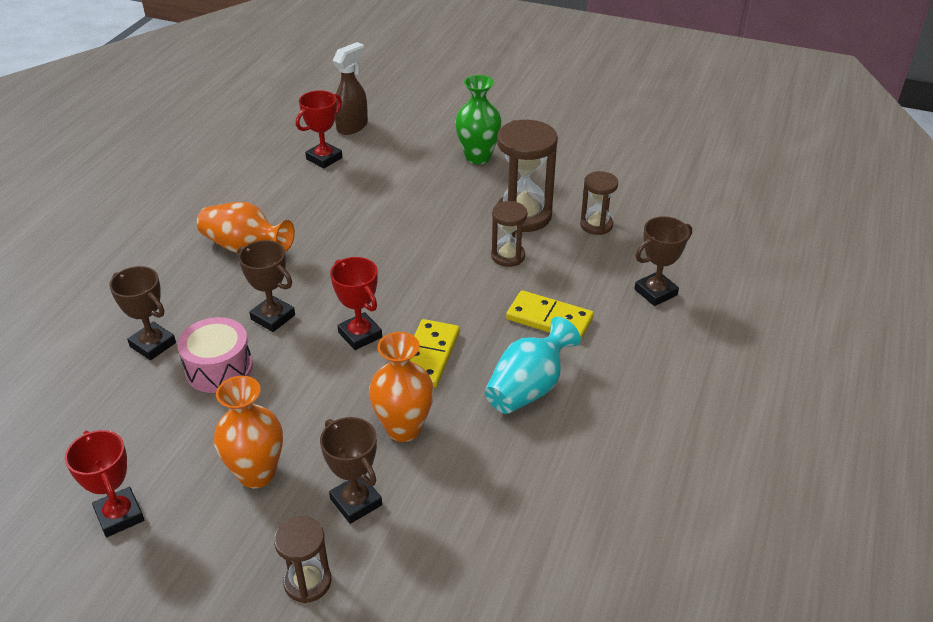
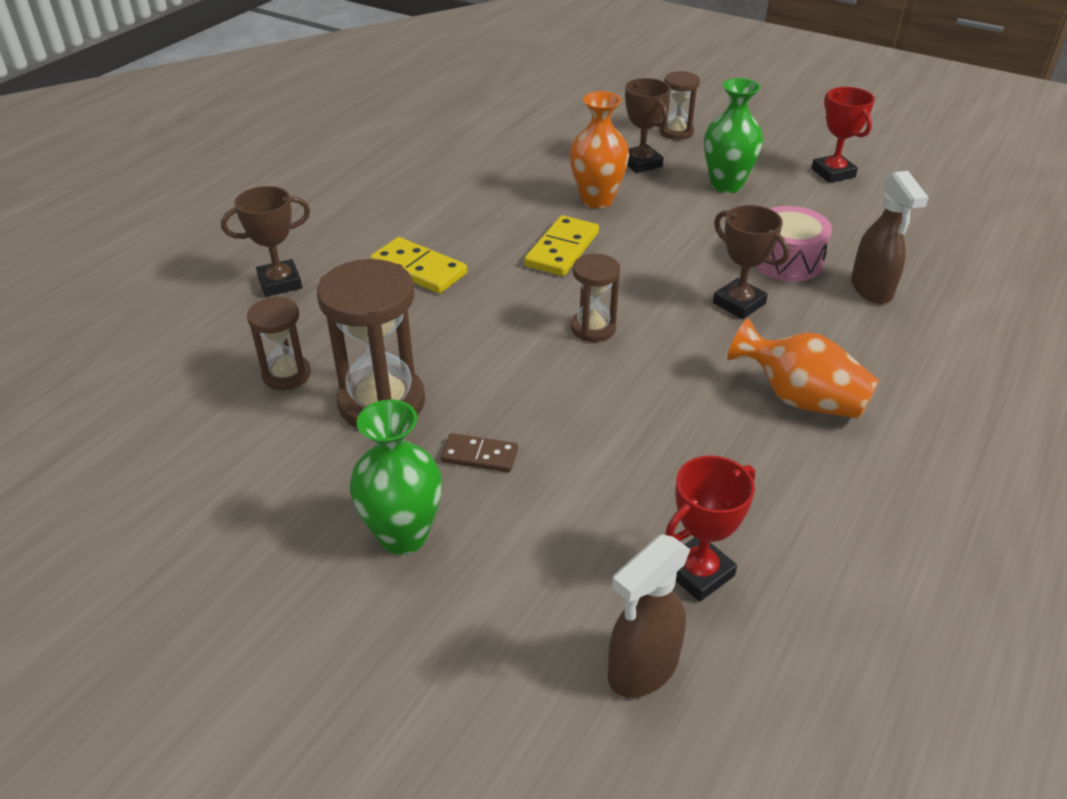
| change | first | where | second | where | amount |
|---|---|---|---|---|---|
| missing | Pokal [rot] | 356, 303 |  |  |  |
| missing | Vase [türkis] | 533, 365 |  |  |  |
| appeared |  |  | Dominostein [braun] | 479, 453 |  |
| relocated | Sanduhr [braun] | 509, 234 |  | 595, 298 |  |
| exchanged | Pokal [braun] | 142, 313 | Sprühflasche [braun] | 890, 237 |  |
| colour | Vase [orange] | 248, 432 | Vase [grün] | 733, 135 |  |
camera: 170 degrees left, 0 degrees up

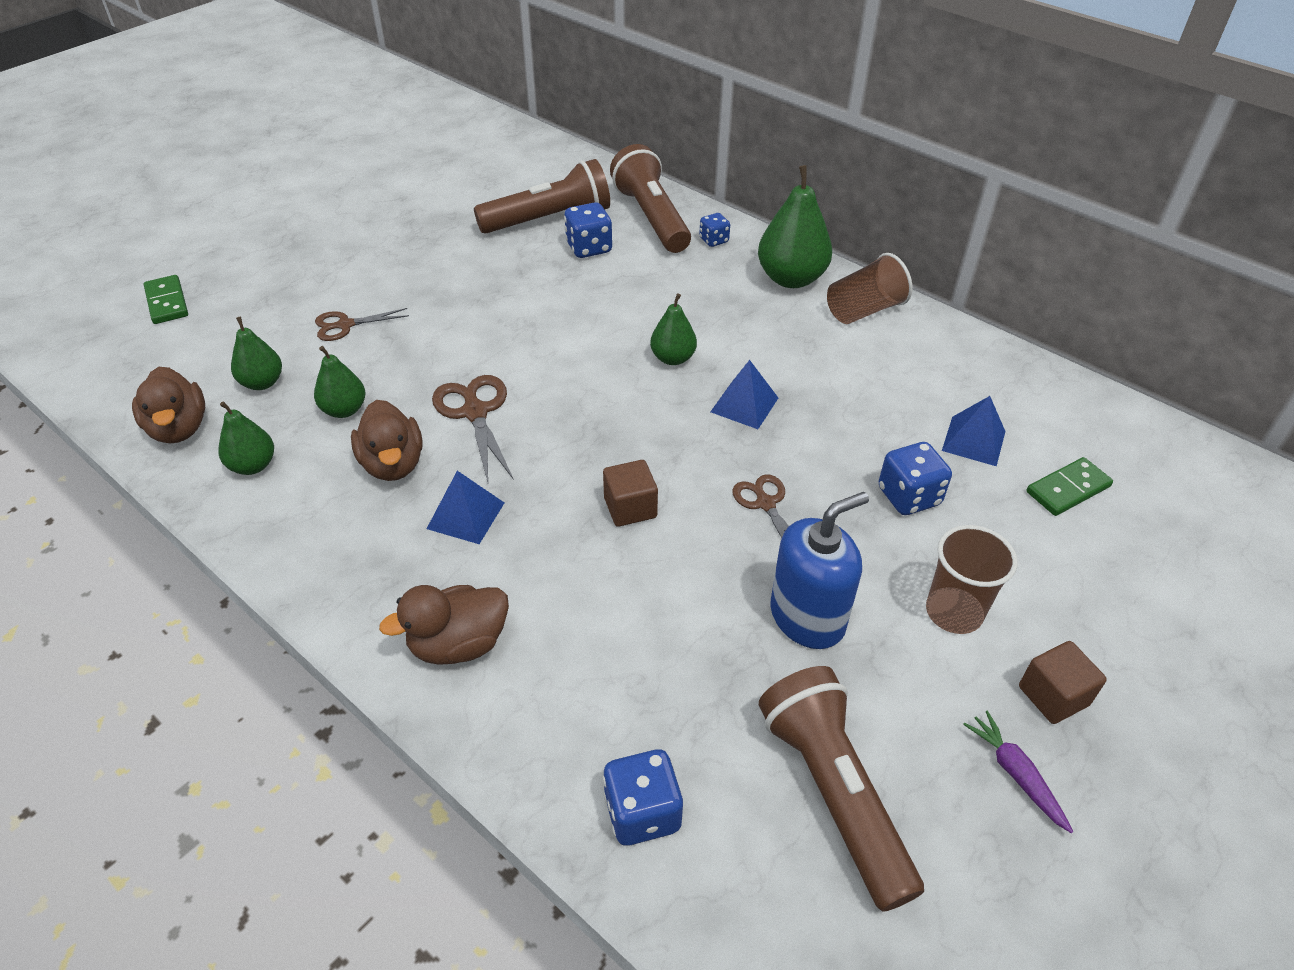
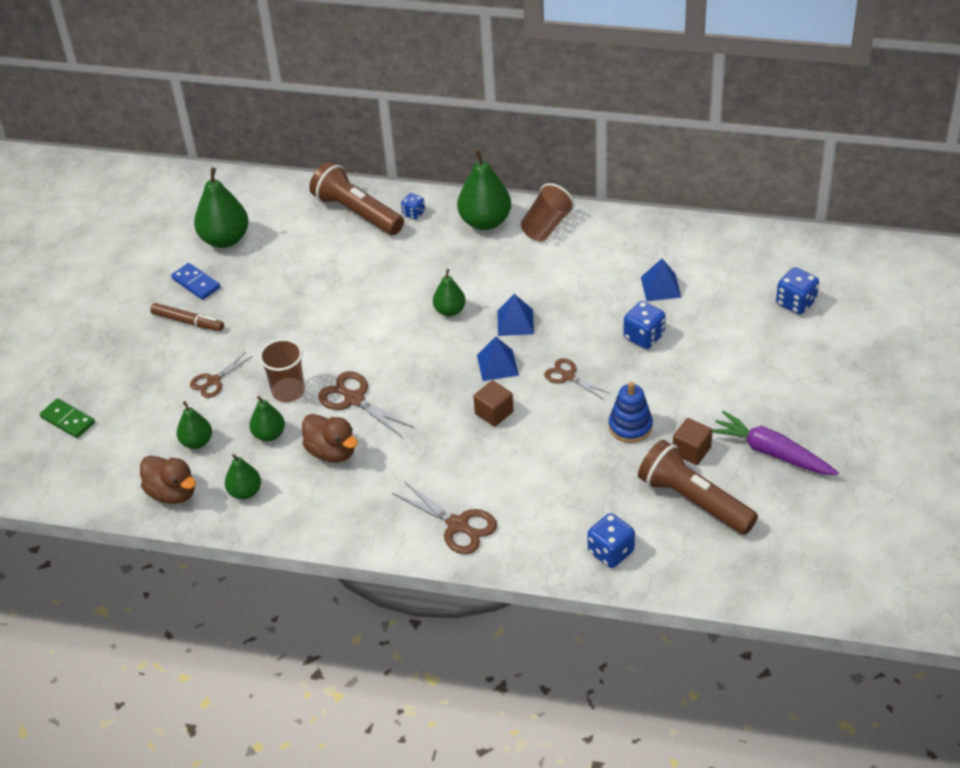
| change | first | where | second | where | amount |
|---|---|---|---|---|---|
| missing | Taschenlampe [braun] | 542, 196 |  |  |  |
| missing | Dominostein [grün] | 1070, 486 |  |  |  |
| appeared |  |  | Filzstift [braun] | 187, 317 |  |
| appeared |  |  | Dominostein [blau] | 195, 281 |  |
| appeared |  |  | Birne [grün] | 221, 208 |  |
| relocated | Pyramide [blau] | 465, 507 |  | 498, 359 |  |
| relocated | Spielwürfel [blau] | 588, 230 |  | 797, 291 |  |
| relocated | Becher [braun] | 972, 579 |  | 282, 370 |  |
| relocated | Kubus [braun] | 1063, 682 |  | 693, 441 |  |
| exchanged | Ente [braun] | 444, 625 | Schere [braun] | 444, 517 |  |
| exchanged | Seifenspender [blau] | 819, 570 | Stapelspielzeug [blau] | 631, 412 |  |
| size | Karotte [lila] | 1018, 771 |  | 775, 443 | x1.80 |
camera: 25 degrees left, 0 degrees up

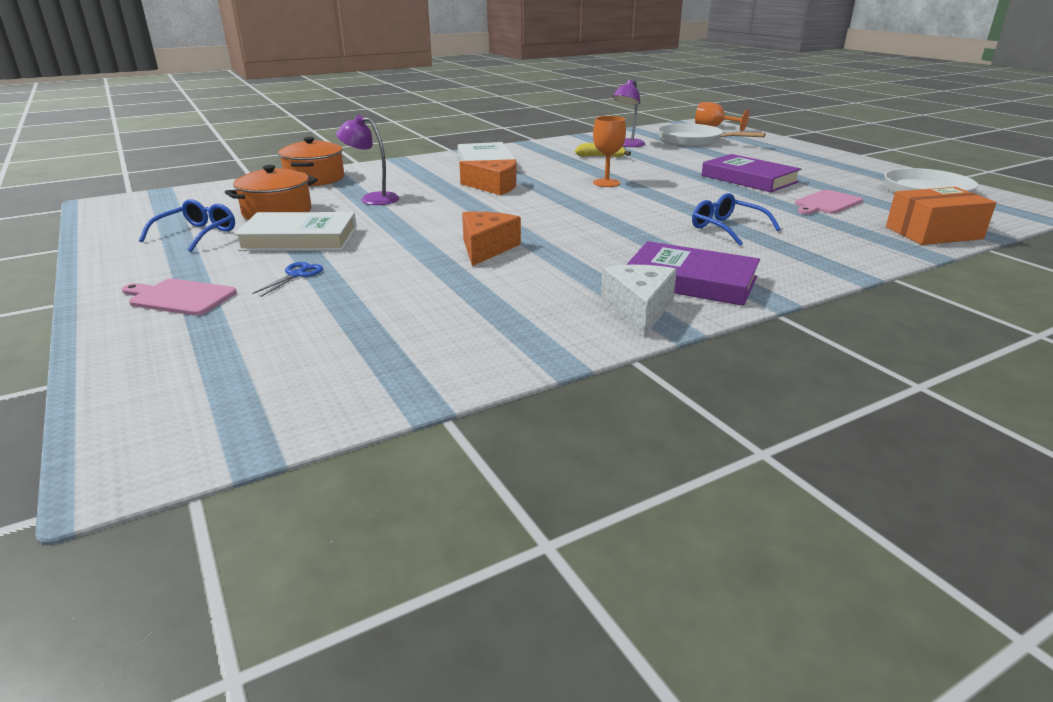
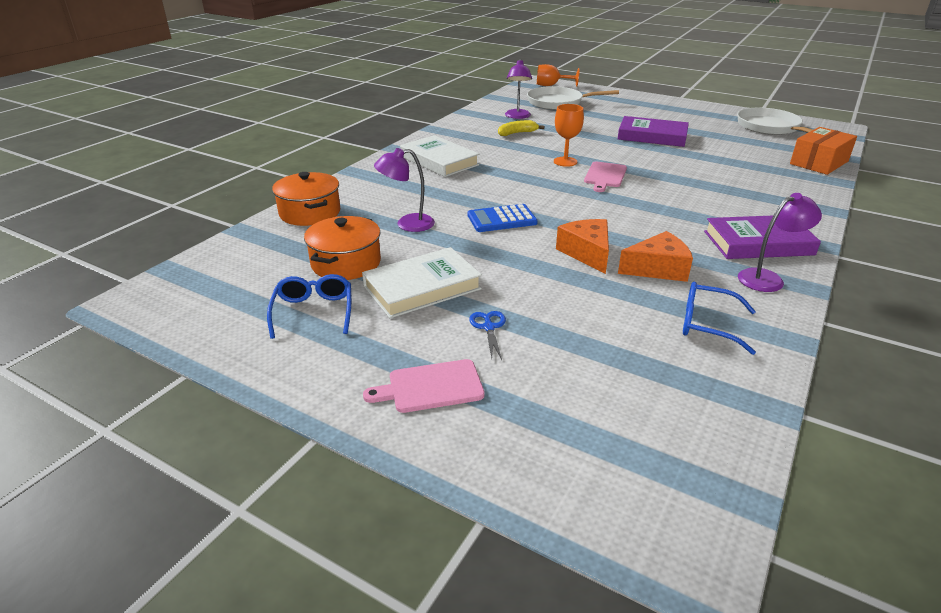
| change | first | where | second | where | amount |
|---|---|---|---|---|---|
| appeared |  |  | Taschenrechner [blau] | 503, 218 |  |
| relocated | Käse [orange] | 488, 177 |  | 655, 256 |  |
| relocated | Brille [blau] | 736, 219 |  | 719, 318 |  |
| relocated | Schneidebrett [rosa] | 829, 202 |  | 605, 176 |  |
| exchanged | Käse [weiß] | 639, 301 | Lampe [lila] | 780, 242 |  |
camera: 30 degrees left, 5 degrees up

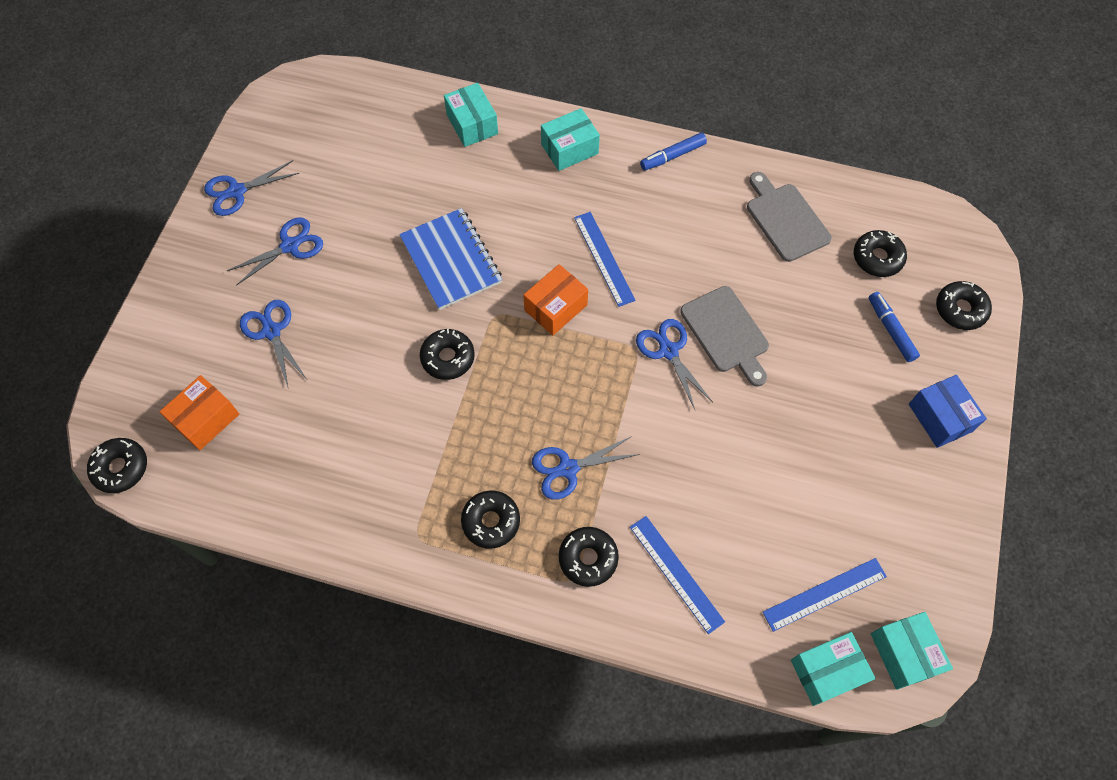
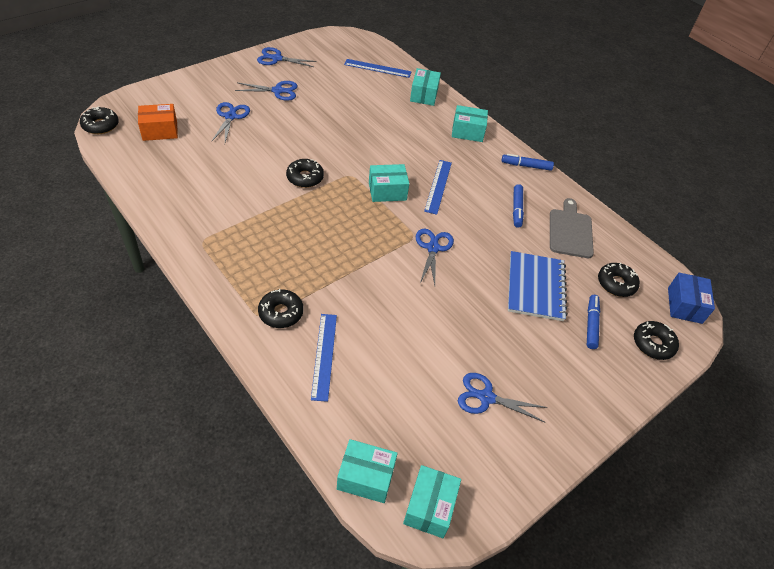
| change | first | where | second | where | amount |
|---|---|---|---|---|---|
| missing | Donut [schwarz] | 490, 520 |  |  |  |
| missing | Schneidebrett [grau] | 724, 336 |  |  |  |
| appeared |  |  | Filzstift [blau] | 518, 206 |  |
| relocated | Notizbuch [blau] | 450, 259 |  | 537, 286 |  |
| relocated | Schere [blau] | 586, 468 |  | 503, 398 |  |
| relocated | Lineal [blau] | 825, 595 |  | 377, 68 |  |
| relocated | Schachtel [blau] | 948, 411 |  | 691, 298 |  |
| colour | Schachtel [orange] | 555, 299 | Schachtel [türkis] | 389, 183 |  |
camera: 30 degrees right, 15 degrees down

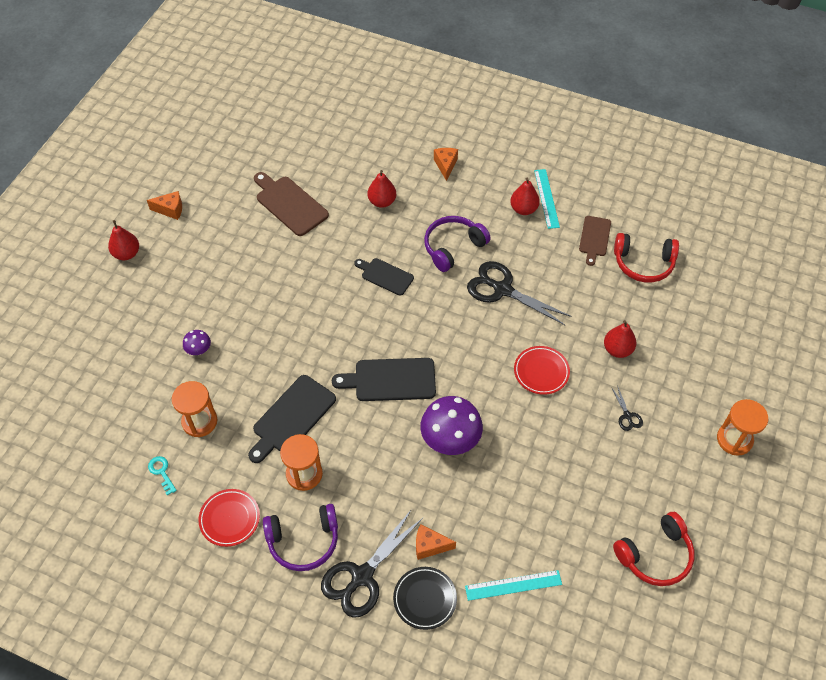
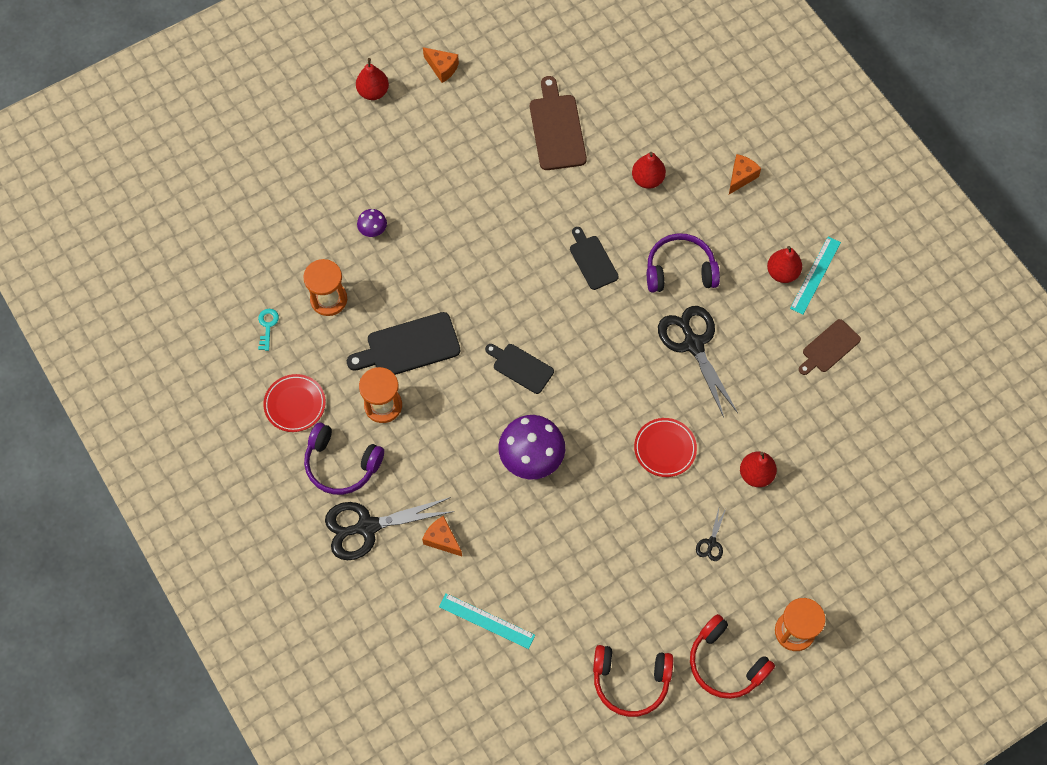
| change | first | where | second | where | amount |
|---|---|---|---|---|---|
| missing | Teller [schwarz] | 425, 598 |  |  |  |
| relocated | Kopfhörer [rot] | 646, 258 |  | 732, 656 |  |
| size | Schneidebrett [schwarz] | 384, 379 |  | 519, 369 | x0.64 |
camera: 35 degrees right, 10 degrees up

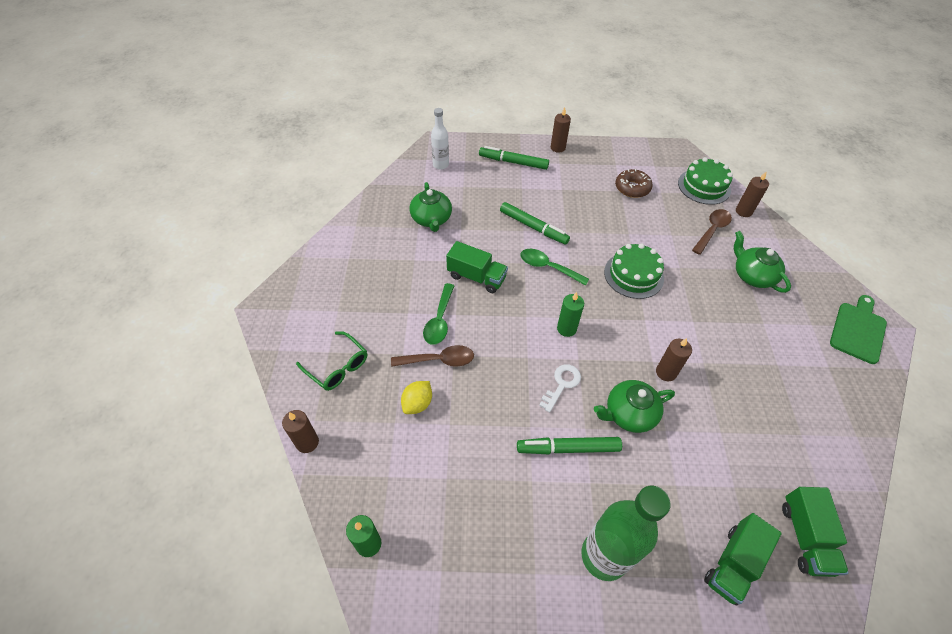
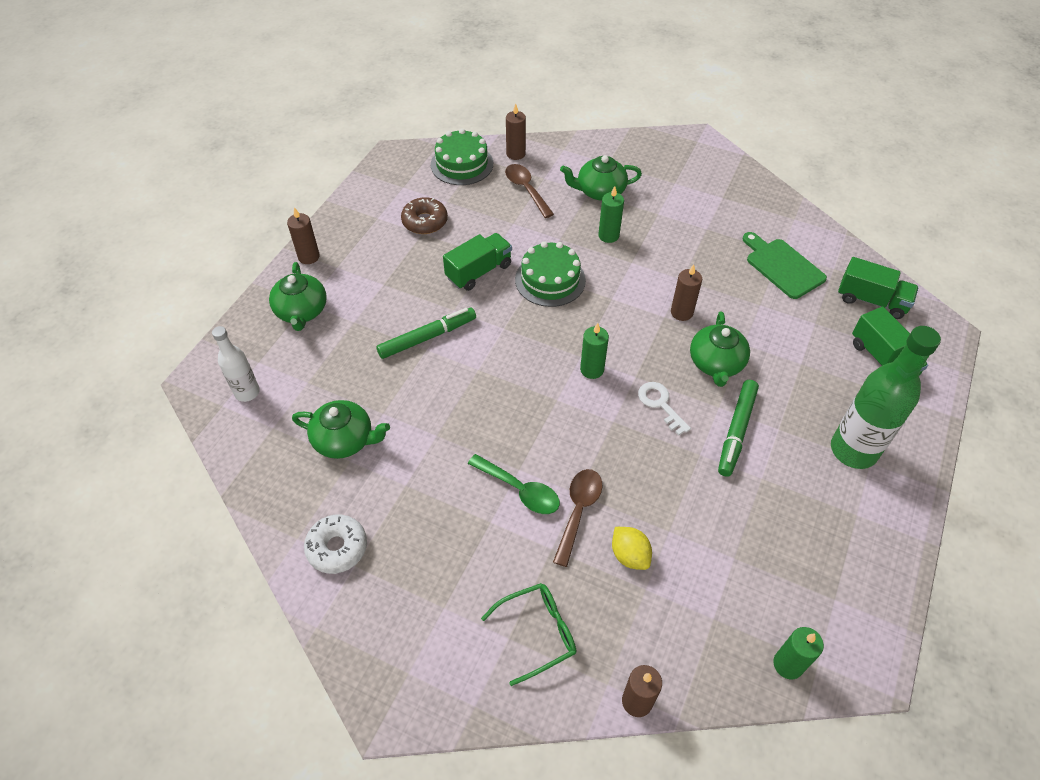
| change | first | where | second | where | amount |
|---|---|---|---|---|---|
| missing | Löffel [grün] | 554, 267 |  |  |  |
| appeared |  |  | Donut [weiß] | 335, 544 |  |
| appeared |  |  | Kerze [grün] | 611, 214 |  |
| relocated | Lastwagen [grün] | 477, 267 |  | 477, 262 |  |
| relocated | Schneidebrett [grün] | 858, 329 |  | 784, 265 |  |
| exchanged | Filzstift [grün] | 514, 158 | Teekanne [grün] | 298, 296 |  |
camera: 65 degrees left, 0 degrees up

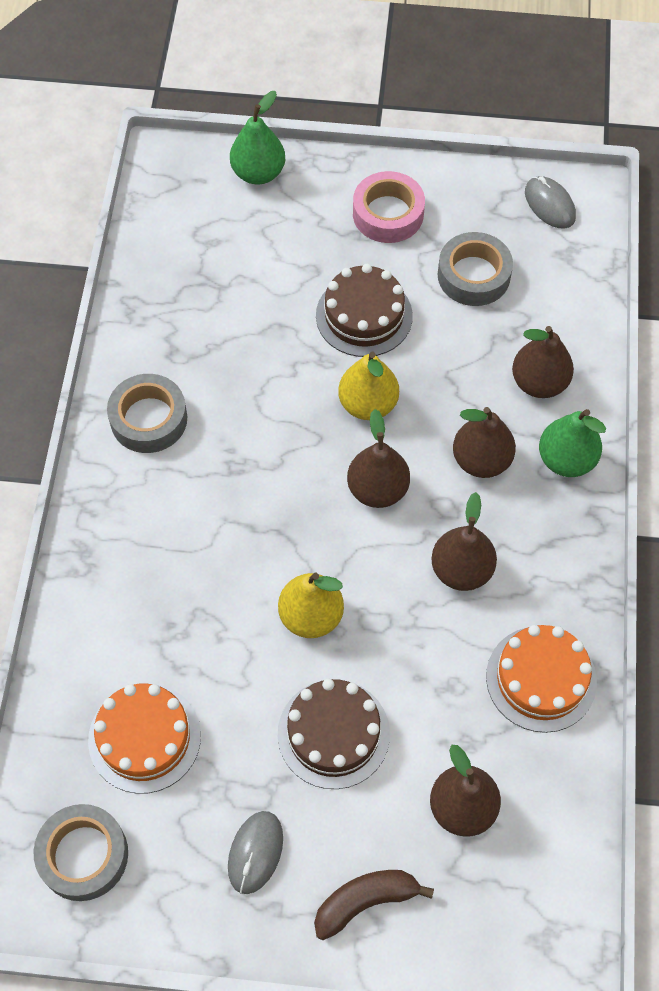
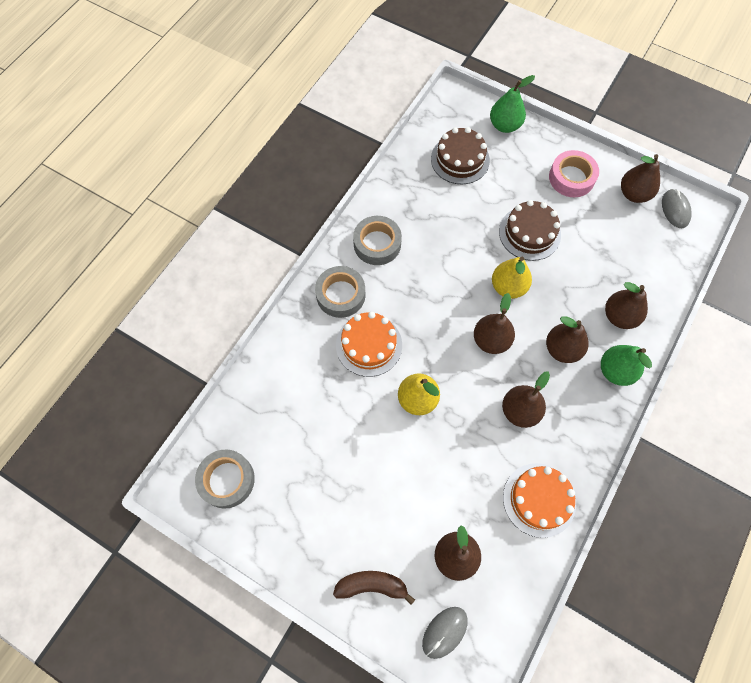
| change | first | where | second | where | amount |
|---|---|---|---|---|---|
| appeared |  |  | Birne [braun] | 640, 178 |  |
| relocated | Kuchen [orange] | 144, 738 |  | 369, 344 |  |
| relocated | Computermaus [grau] | 255, 852 |  | 445, 633 |  |
| relocated | Kuchen [braun] | 334, 734 |  | 460, 155 |  |
| relocated | Klebeband [grau] | 475, 269 |  | 340, 292 |  |
camera: 25 degrees right, 5 degrees up

